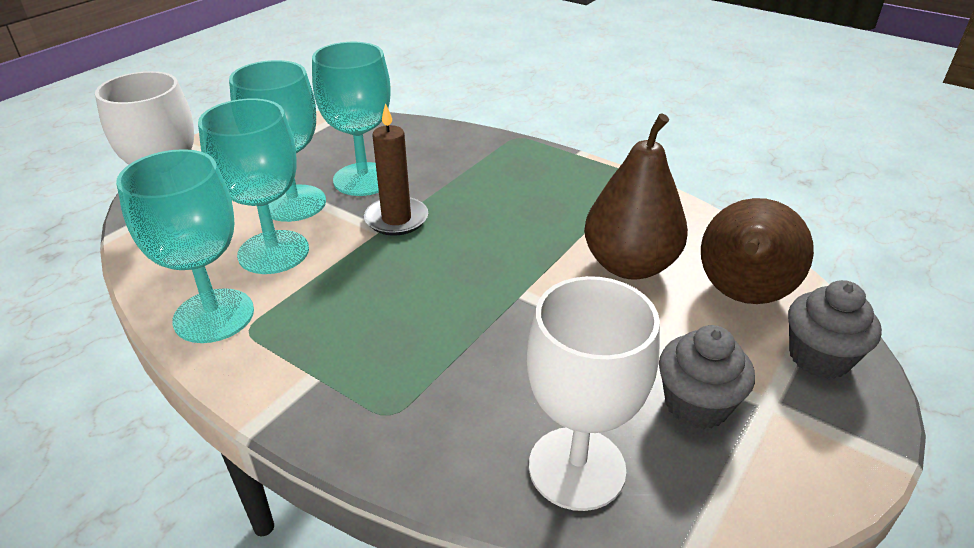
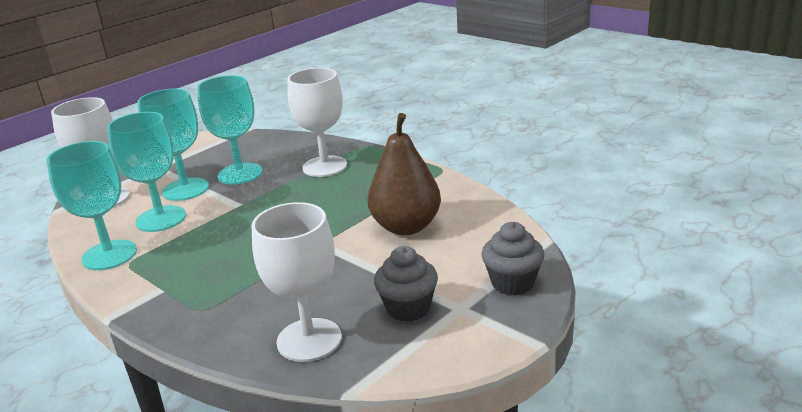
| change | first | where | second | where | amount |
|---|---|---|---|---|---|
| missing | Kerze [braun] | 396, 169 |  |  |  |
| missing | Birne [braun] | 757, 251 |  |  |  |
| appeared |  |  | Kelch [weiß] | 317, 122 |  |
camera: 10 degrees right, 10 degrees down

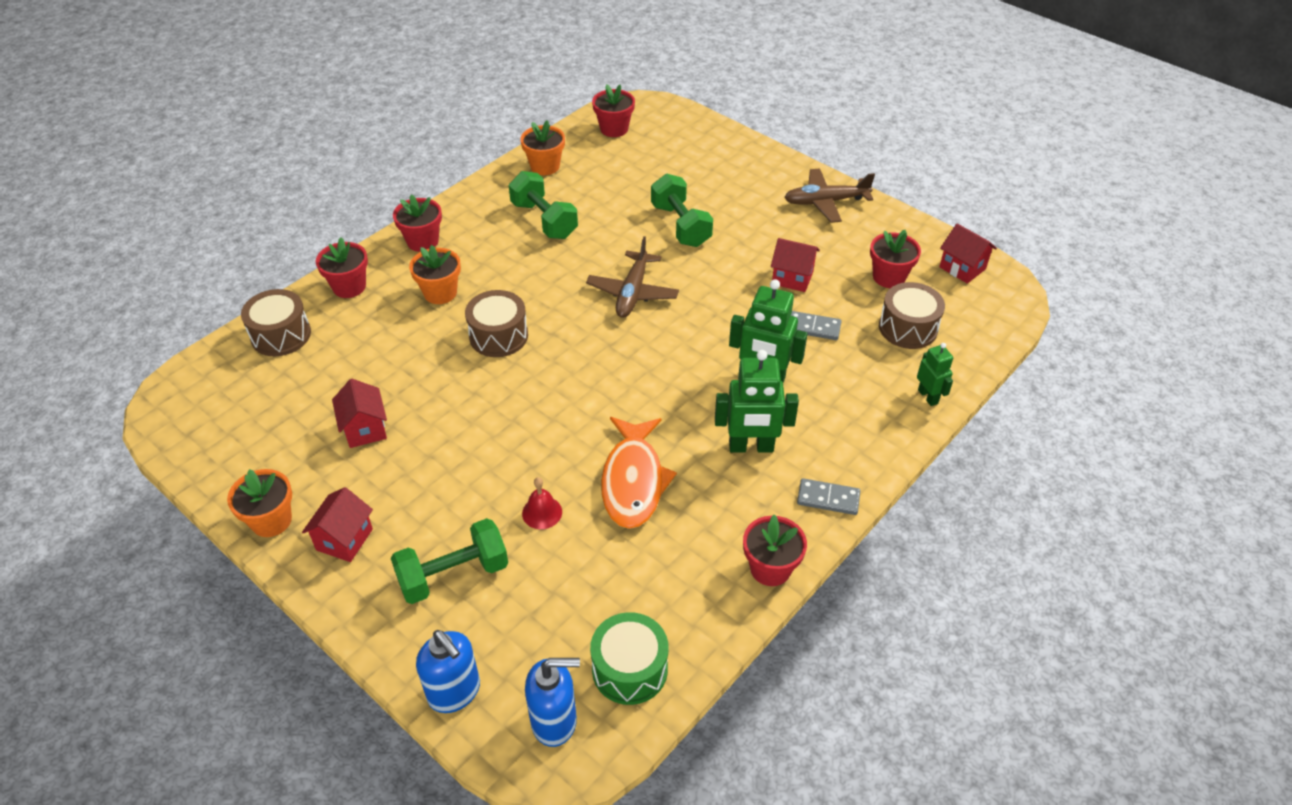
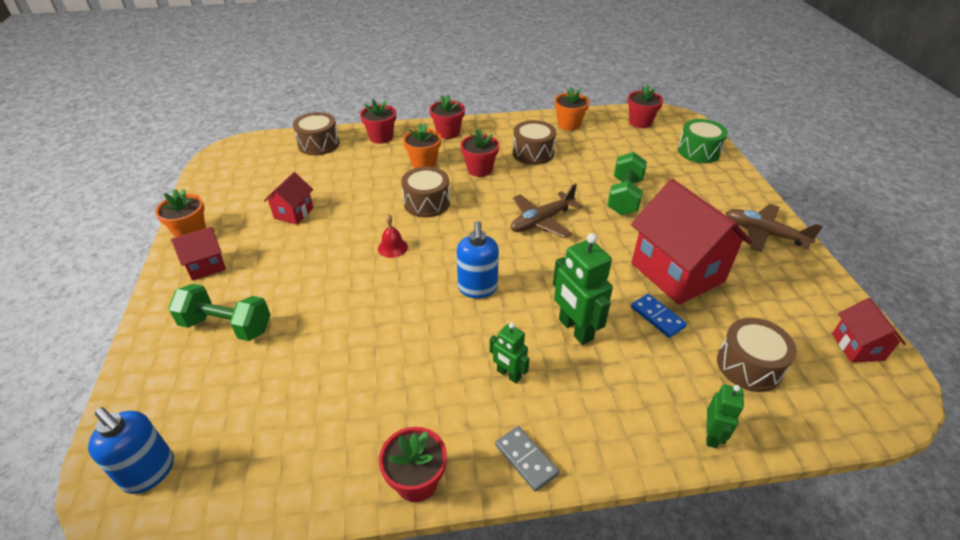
| change | first | where | second | where | amount |
|---|---|---|---|---|---|
| missing | Fisch [orange] | 639, 473 |  |  |  |
| relocated | Seifenspender [blau] | 448, 671 |  | 478, 259 |  |
| relocated | Glocke [rot] | 542, 503 |  | 393, 236 |  |
| relocated | Trommel [grün] | 629, 658 |  | 703, 141 |  |
| relocated | Blumentopf [rot] | 895, 259 |  | 480, 153 |  |
| exchanged | Hantel [grün] | 543, 205 | Trommel [braun] | 534, 142 |  |
| colour | Dominostein [grau] | 816, 325 | Dominostein [blau] | 659, 316 |  |
| size | Roboter [grün] | 757, 401 |  | 510, 353 | x0.58 |
| size | Haus [rot] | 795, 265 |  | 691, 242 | x2.06 |
camera: 40 degrees right, 5 degrees down

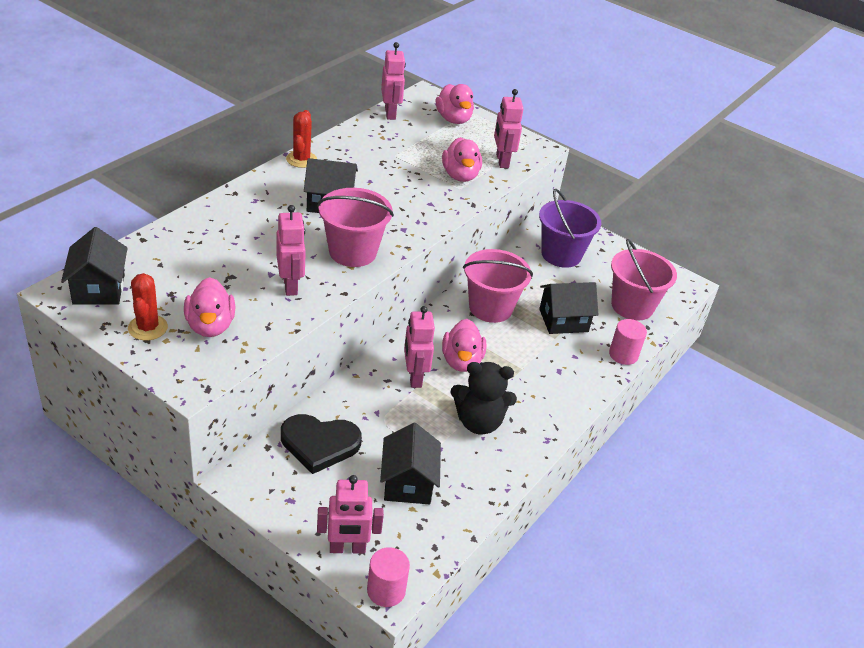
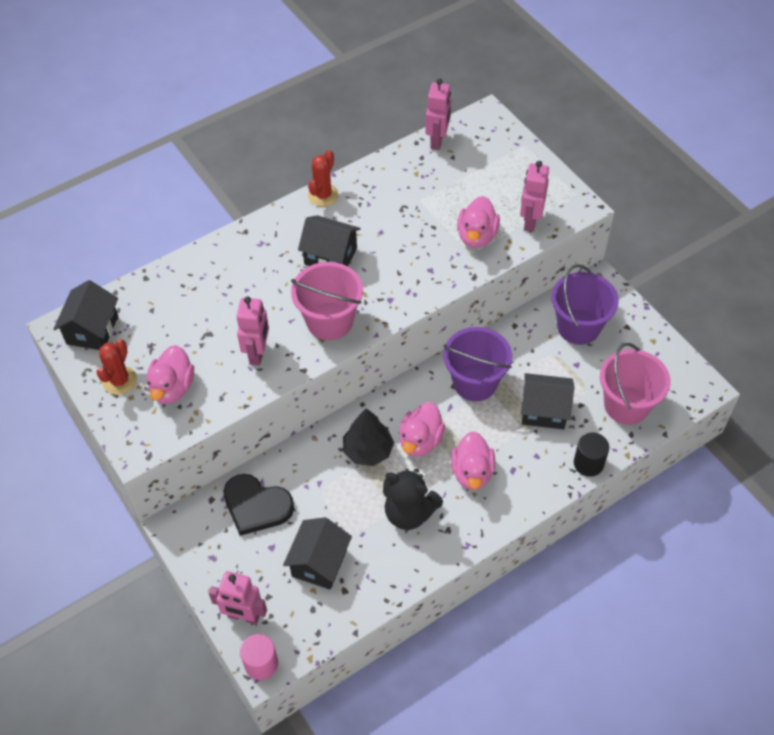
| change | first | where | second | where | amount |
|---|---|---|---|---|---|
| relocated | Ente [rosa] | 454, 104 |  | 473, 460 |  |
| exchanged | Roboter [rosa] | 419, 347 | Baum [schwarz] | 368, 437 |  |
| colour | Eimer [rosa] | 498, 286 | Eimer [lila] | 477, 364 |  |
| colour | Vollzylinder [rosa] | 628, 342 | Vollzylinder [schwarz] | 591, 455 |  |
camera: 25 degrees right, 15 degrees up

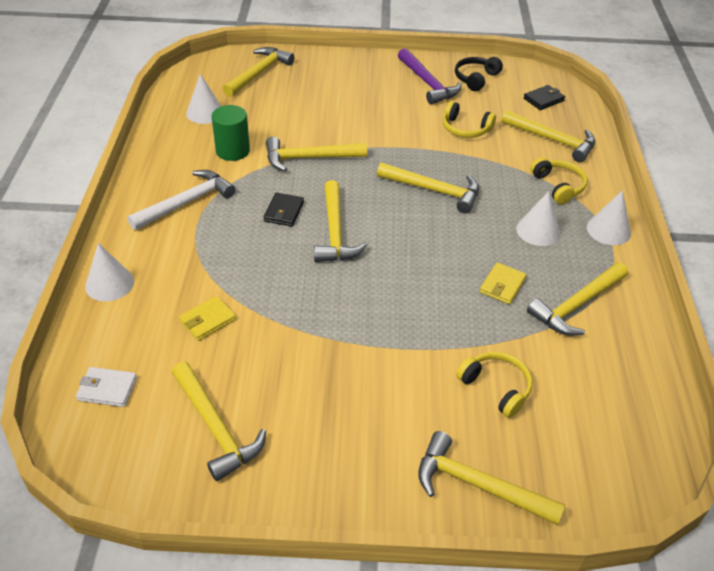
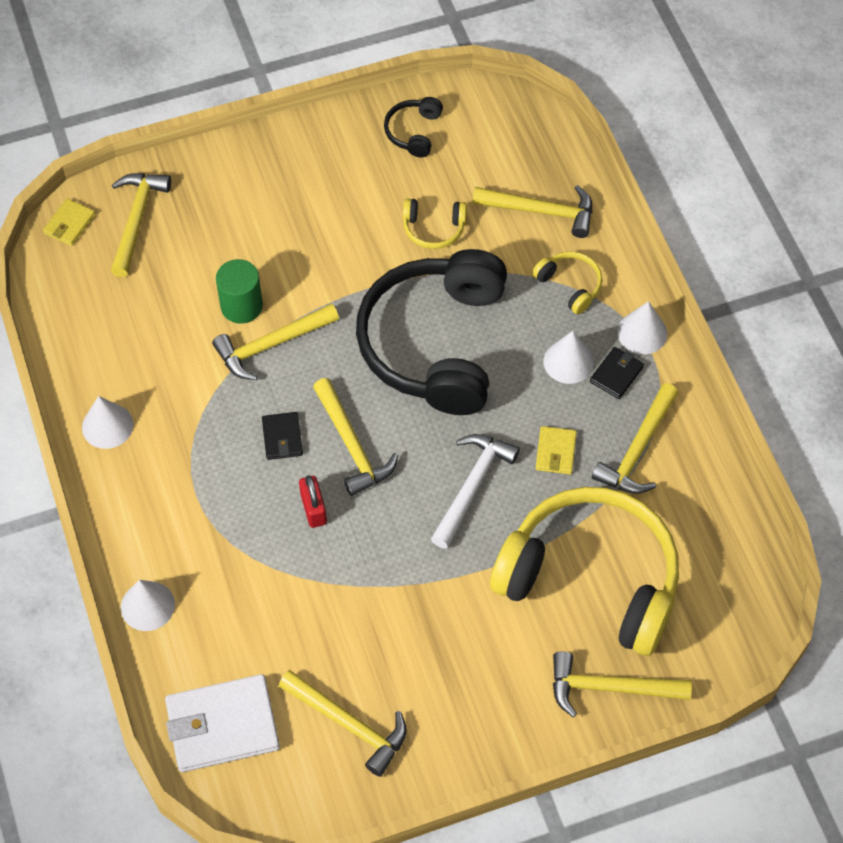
| change | first | where | second | where | amount |
|---|---|---|---|---|---|
| missing | Hammer [lila] | 429, 76 |  |  |  |
| appeared |  |  | Vorhängeschloss [rot] | 313, 501 |  |
| relocated | Hammer [weiß] | 181, 200 |  | 475, 491 |  |
| relocated | Geldbörse [gelb] | 207, 318 |  | 69, 222 |  |
| relocated | Kegel [weiß] | 203, 99 |  | 107, 422 |  |
| relocated | Vollzylinder [grün] | 230, 133 |  | 239, 291 |  |
| relocated | Geldbörse [schwarz] | 544, 97 |  | 617, 373 |  |
| exchanged | Hammer [gelb] | 428, 188 | Kopfhörer [schwarz] | 431, 332 |  |
| size | Geldbörse [weiß] | 106, 387 |  | 222, 723 | x1.98 |
| size | Kopfhörer [gelb] | 494, 385 |  | 584, 571 | x2.47 |
camera: 20 degrees left, 15 degrees up

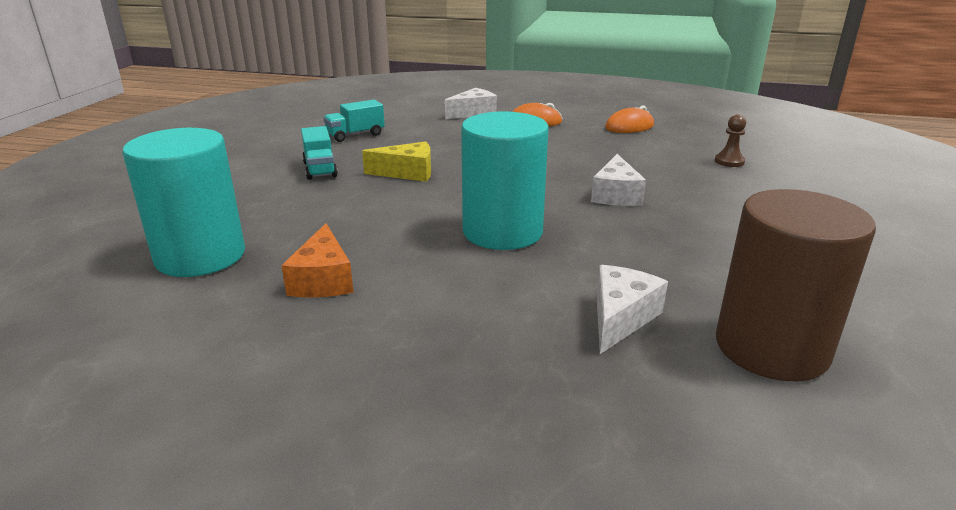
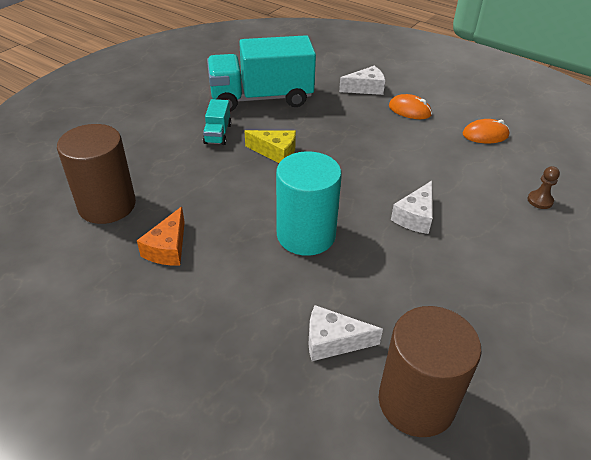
| change | first | where | second | where | amount |
|---|---|---|---|---|---|
| colour | Vollzylinder [türkis] | 183, 202 | Vollzylinder [braun] | 96, 174 |  |
| spun | Käse [weiß] | 632, 309 |  | 345, 333 | 135 degrees counterclockwise |
| size | Lastwagen [türkis] | 354, 121 |  | 261, 73 | x2.32 |
camera: 20 degrees right, 15 degrees up

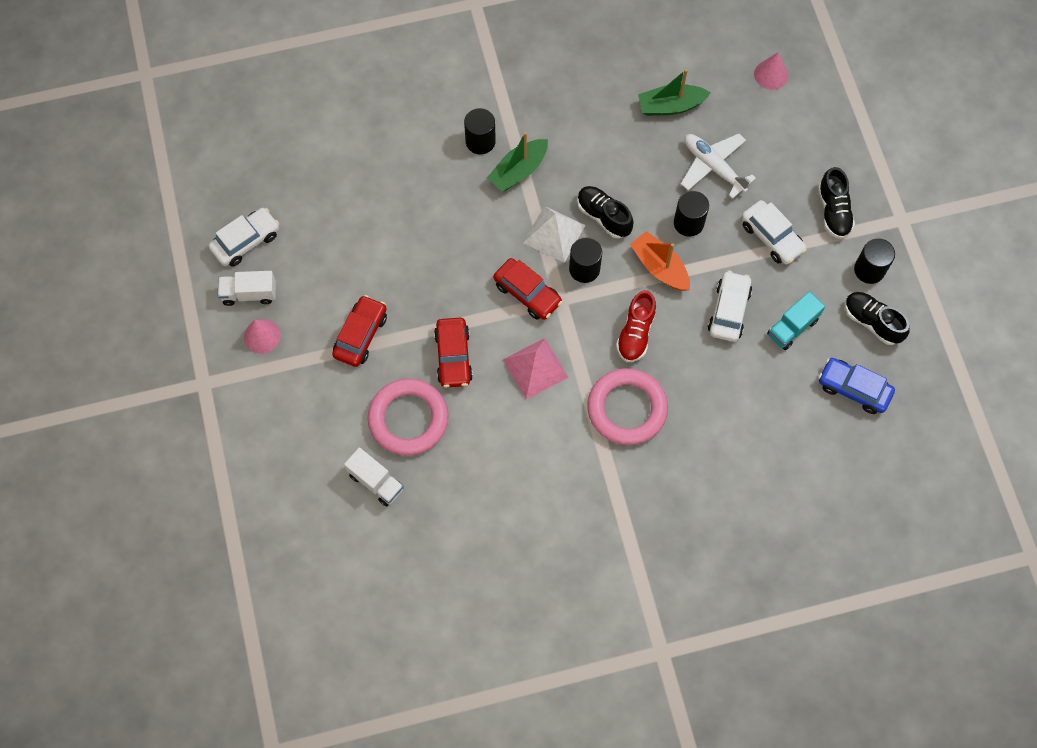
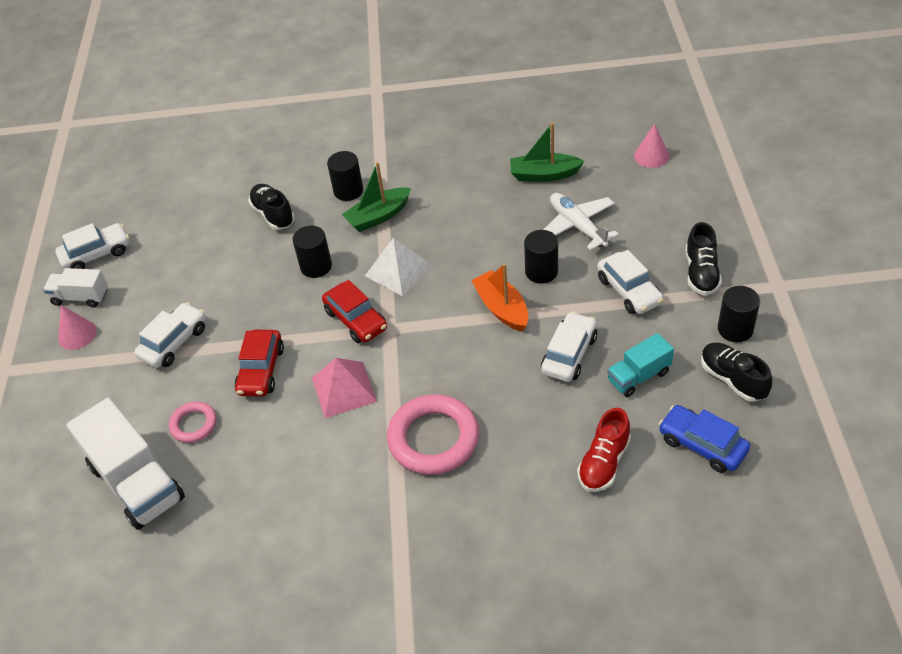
| change | first | where | second | where | amount |
|---|---|---|---|---|---|
| relocated | Vollzylinder [schwarz] | 585, 260 |  | 312, 252 |  |
| relocated | Schuh [schwarz] | 605, 212 |  | 271, 207 |  |
| relocated | Schuh [rot] | 636, 326 |  | 604, 450 |  |
| colour | Auto [rot] | 359, 331 | Auto [weiß] | 170, 335 |  |
| size | Lastwagen [weiß] | 374, 477 |  | 126, 464 | x1.83 |
| size | Ring [rosa] | 408, 417 |  | 193, 422 | x0.54 |
camera: 15 degrees right, 20 degrees down

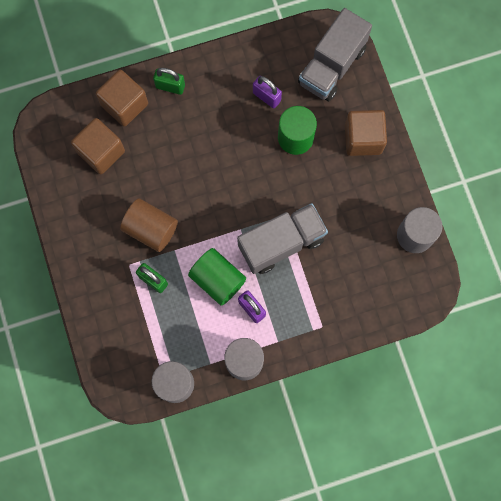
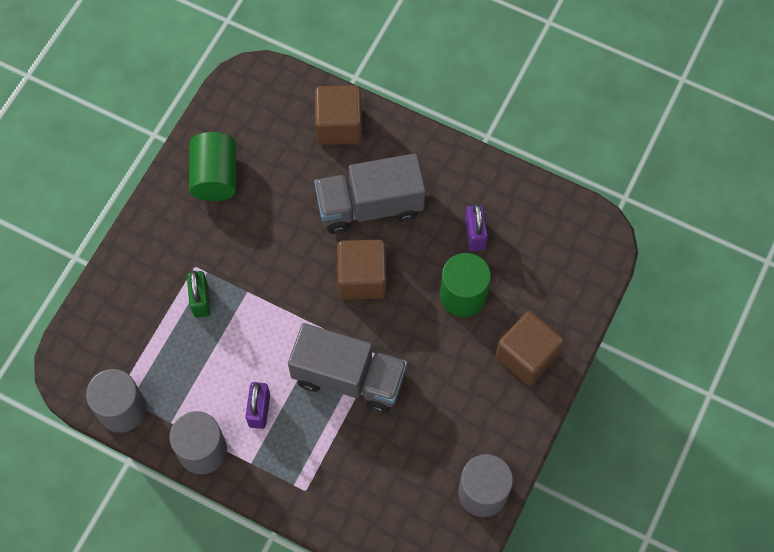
| change | first | where | second | where | amount |
|---|---|---|---|---|---|
| missing | Vollzylinder [braun] | 149, 225 |  |  |  |
| missing | Vorhängeschloss [grün] | 169, 81 |  |  |  |
| relocated | Kubus [braun] | 98, 146 |  | 361, 270 |  |
| relocated | Vollzylinder [grün] | 217, 277 |  | 212, 166 |  |
| relocated | Lastwagen [grau] | 335, 54 |  | 369, 193 |  |
camera: 45 degrees right, 10 degrees down

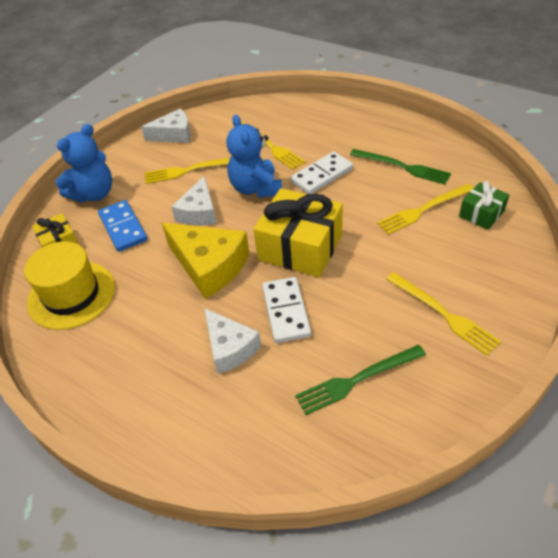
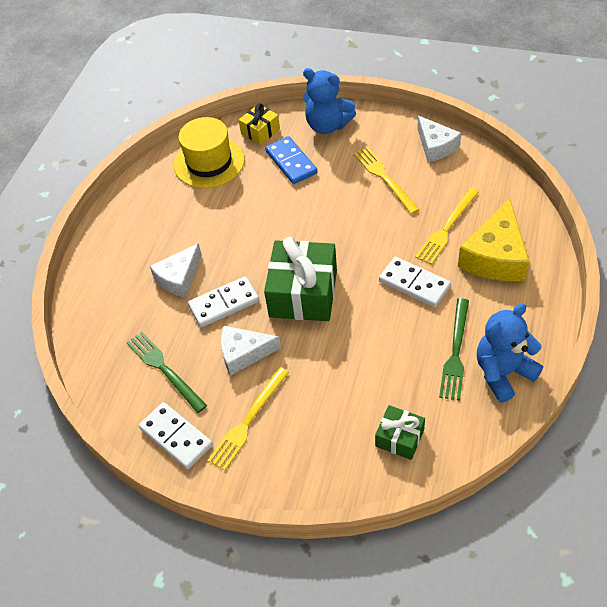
| change | first | where | second | where | amount |
|---|---|---|---|---|---|
| missing | Gabel [gelb] | 425, 209 |  |  |  |
| appeared |  |  | Dominostein [weiß] | 176, 435 |  |
| relocated | Käse [gelb] | 206, 261 |  | 494, 239 |  |
| relocated | Käse [weiß] | 194, 201 |  | 250, 351 |  |
| relocated | Teddybär [blau] | 254, 156 |  | 510, 352 |  |
| colour | Geschenk [gelb] | 298, 232 | Geschenk [grün] | 300, 279 |  |
| spun | Dominostein [blau] | 123, 226 |  | 291, 160 | 75 degrees counterclockwise |
camera: 75 degrees right, 5 degrees up

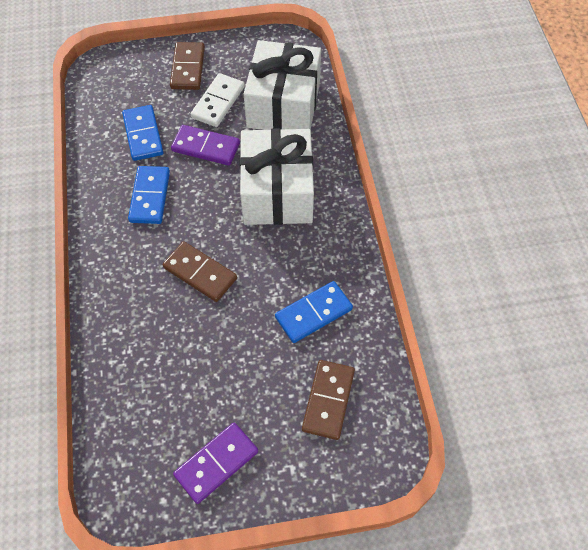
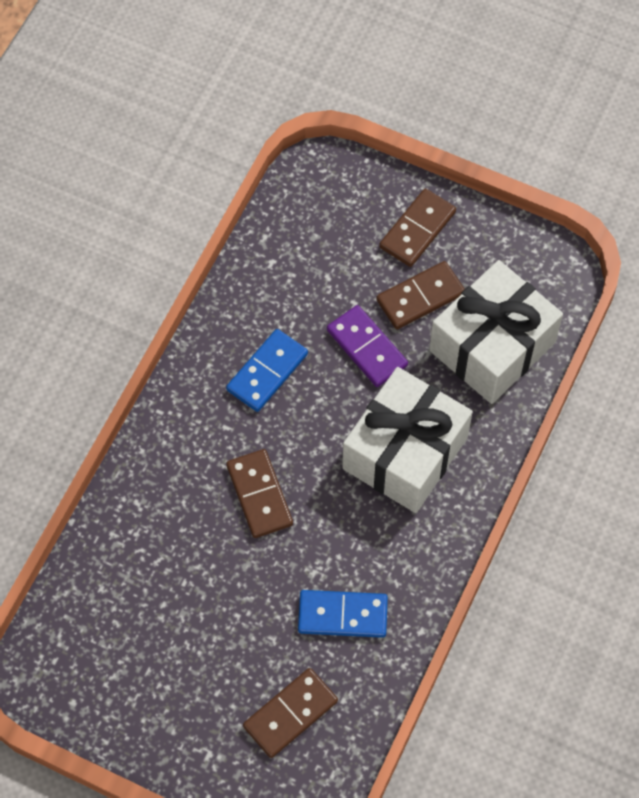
| change | first | where | second | where | amount |
|---|---|---|---|---|---|
| missing | Dominostein [blau] | 142, 133 |  |  |  |
| missing | Dominostein [lila] | 215, 463 |  |  |  |
| colour | Dominostein [weiß] | 218, 100 | Dominostein [braun] | 420, 295 |  |
camera: 35 degrees right, 5 degrees up

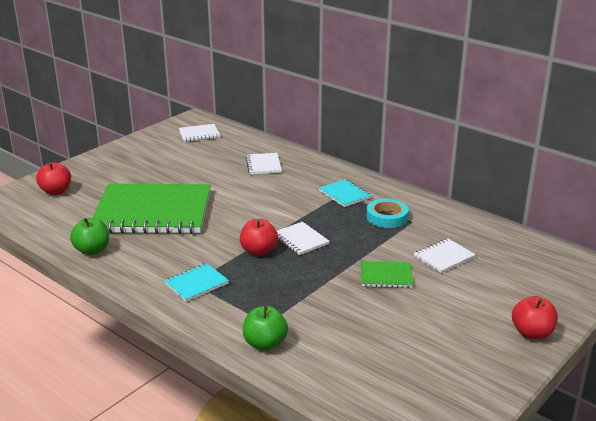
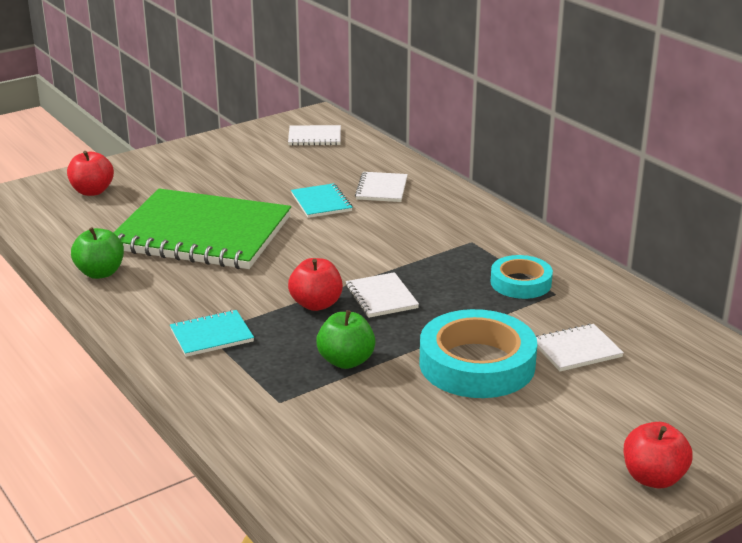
| change | first | where | second | where | amount |
|---|---|---|---|---|---|
| relocated | Apfel [grün] | 265, 328 |  | 346, 339 |  |
| relocated | Notizbuch [türkis] | 345, 193 |  | 322, 200 |  |
| exchanged | Notizbuch [grün] | 387, 274 | Klebeband [türkis] | 478, 353 |  |
camera: 15 degrees right, 0 degrees up

